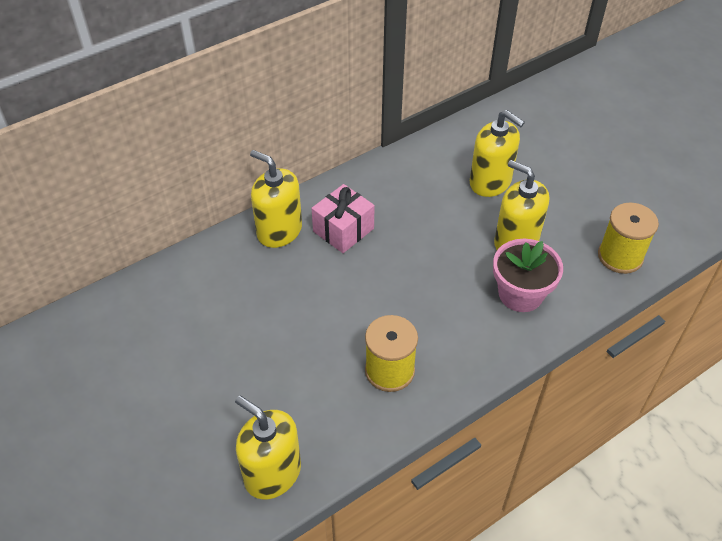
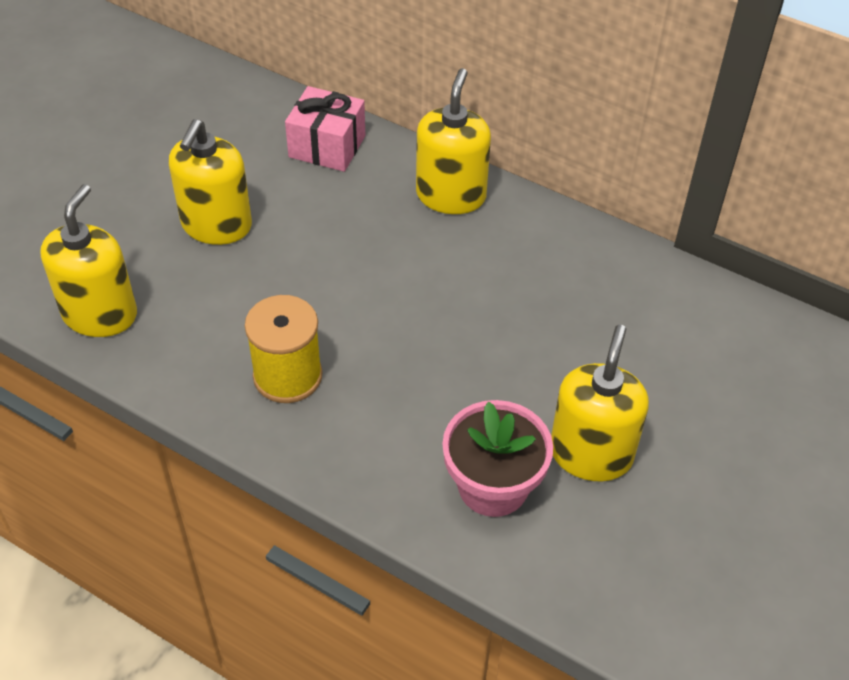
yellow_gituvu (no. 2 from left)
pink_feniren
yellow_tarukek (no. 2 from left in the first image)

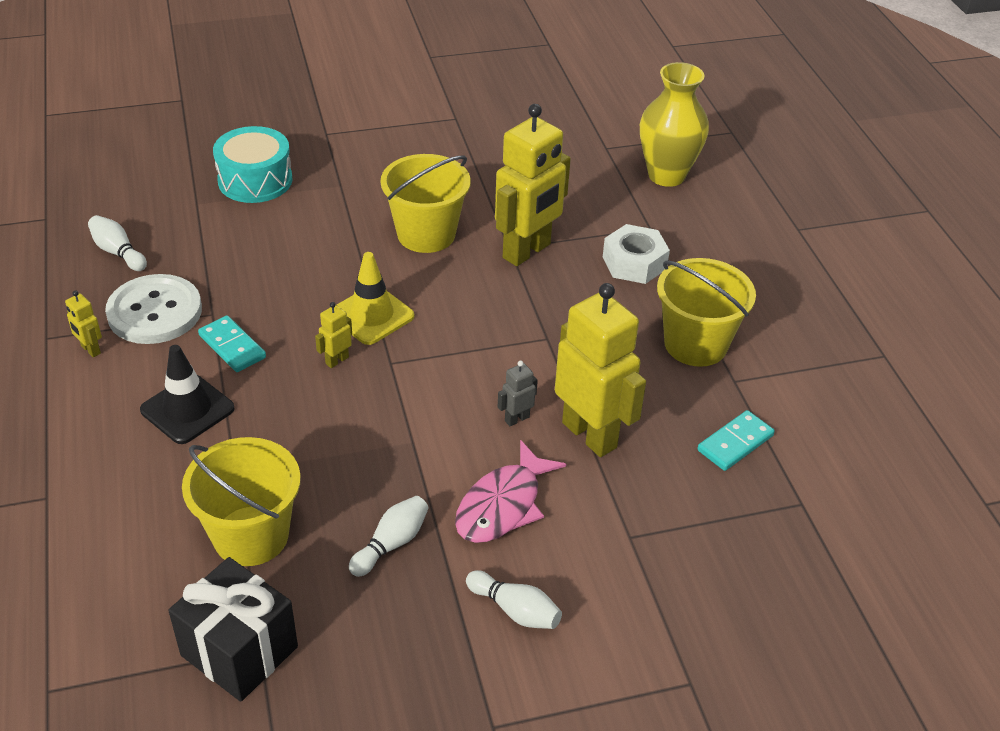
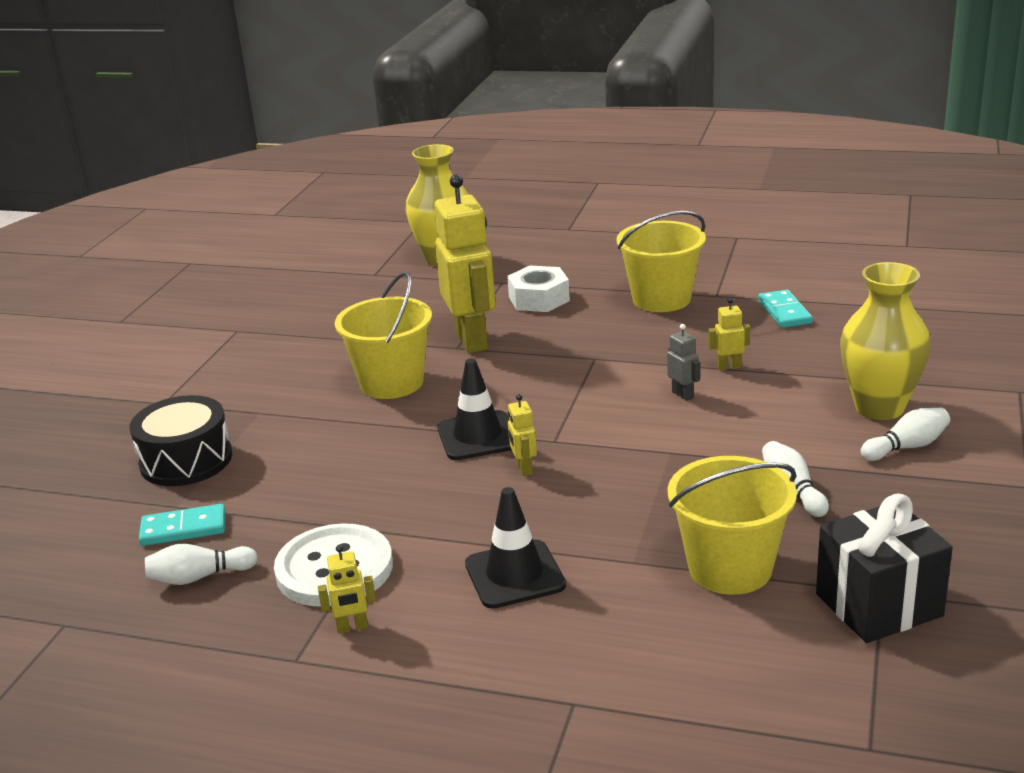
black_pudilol
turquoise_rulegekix (no. 1 from left)
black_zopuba (no. 1 from left)
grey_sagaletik
yellow_sagaletik (no. 4 from left)
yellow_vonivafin (no. 2 from left)
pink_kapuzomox

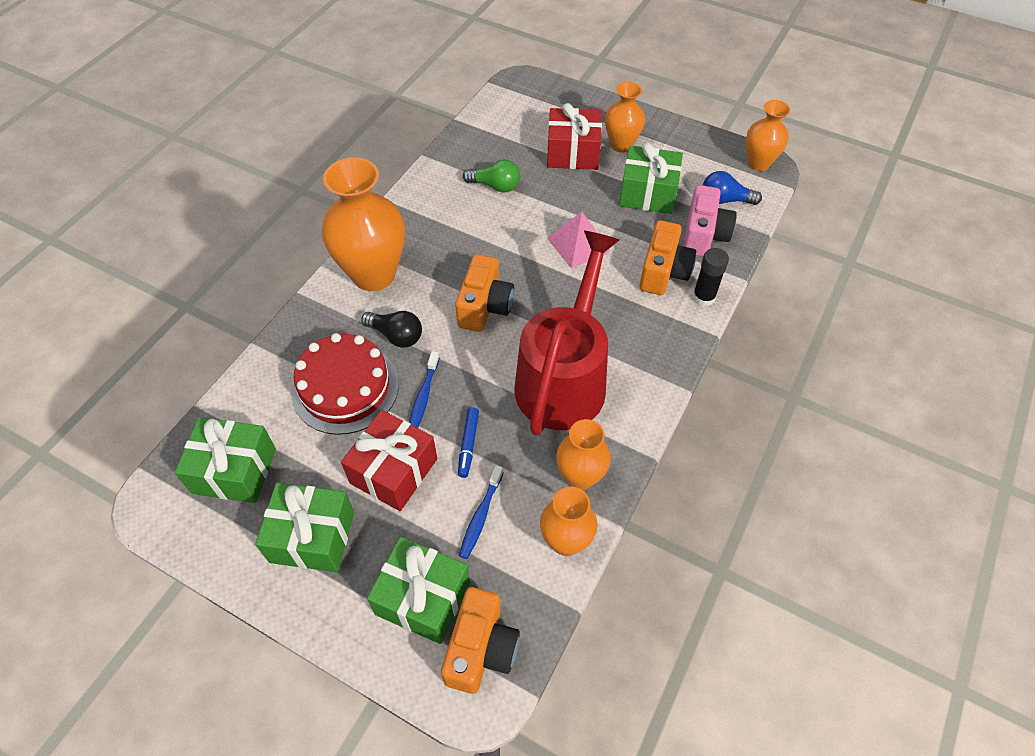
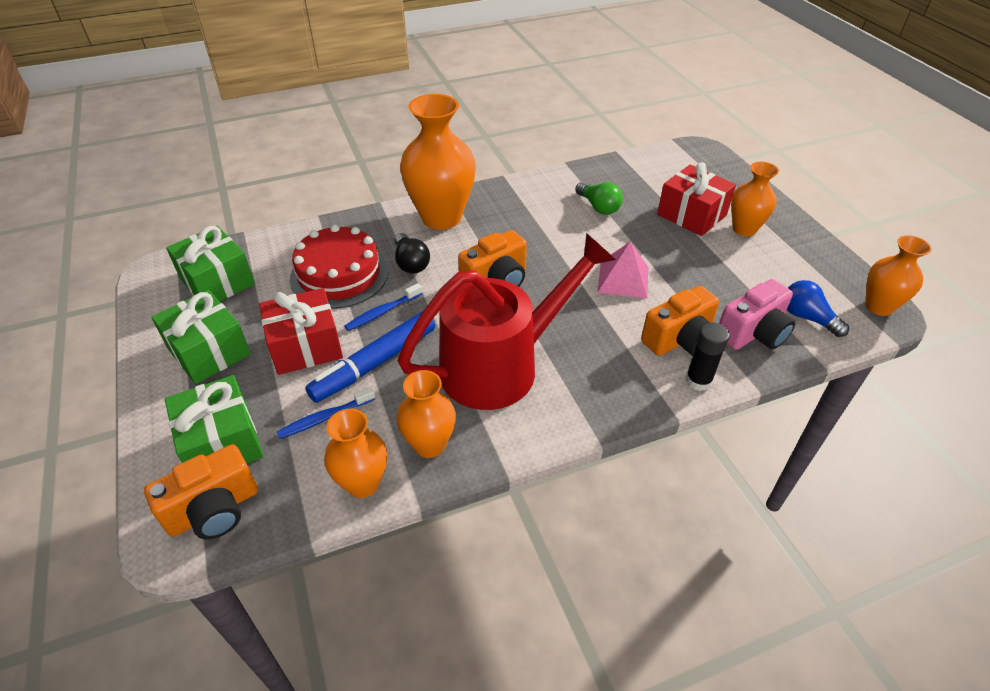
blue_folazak
green_feniren (no. 4 from left in the first image)

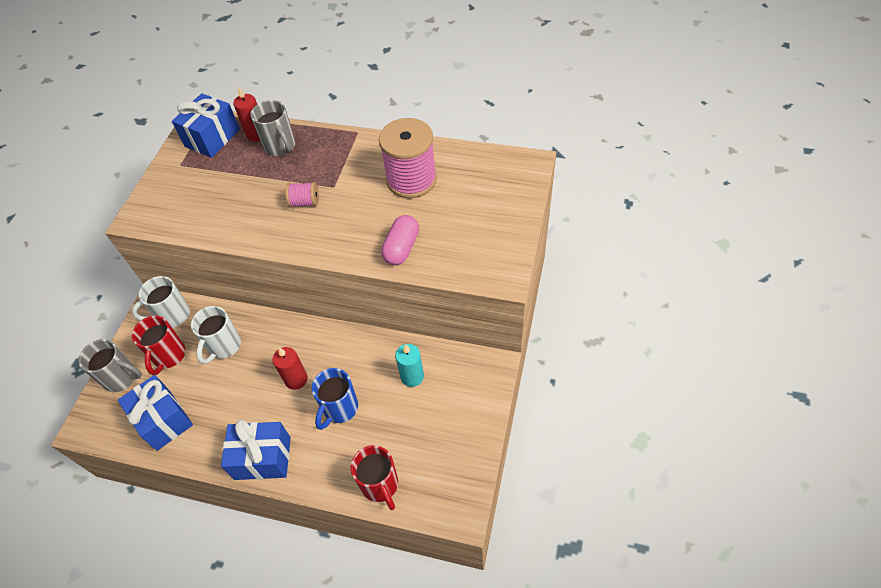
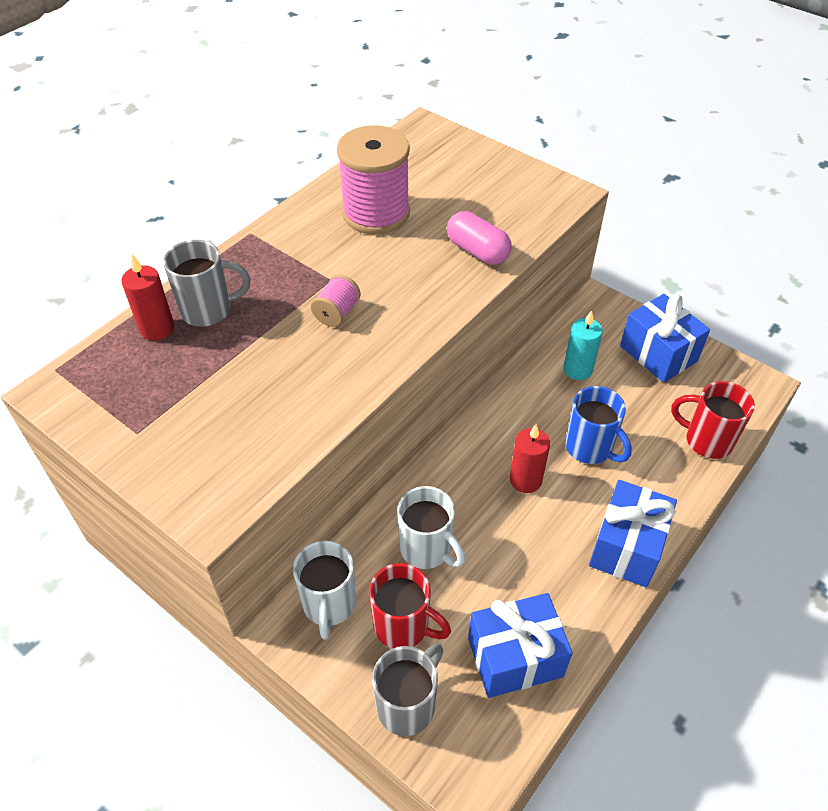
blue_feniren (no. 3 from left)
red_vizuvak (no. 2 from left)

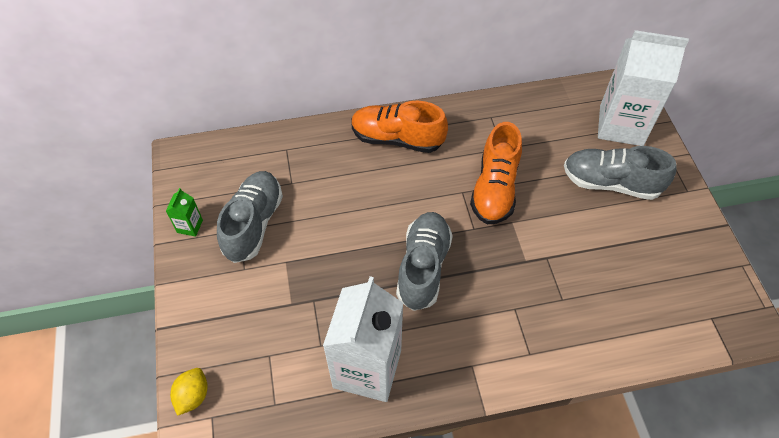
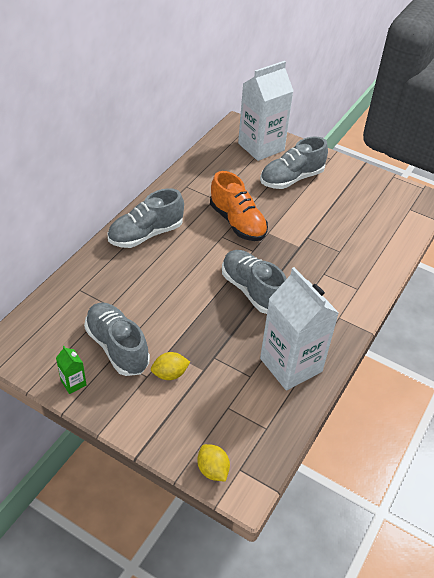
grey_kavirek (no. 2 from left)
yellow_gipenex (no. 1 from left)

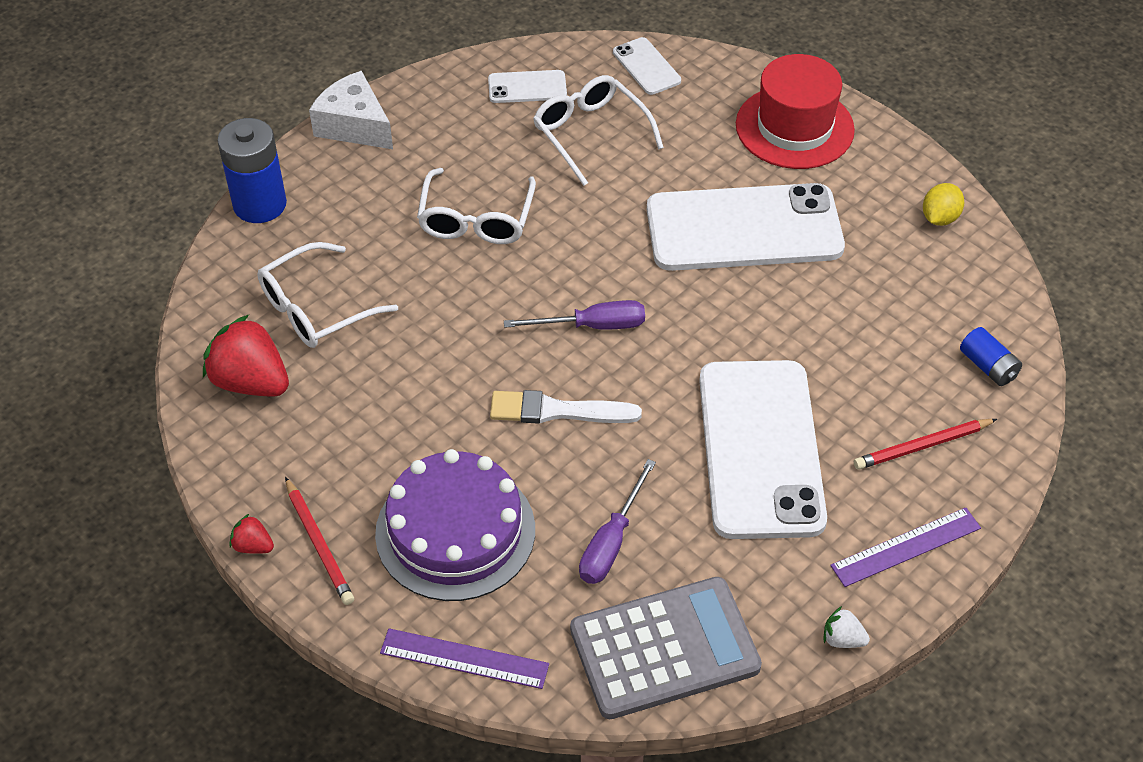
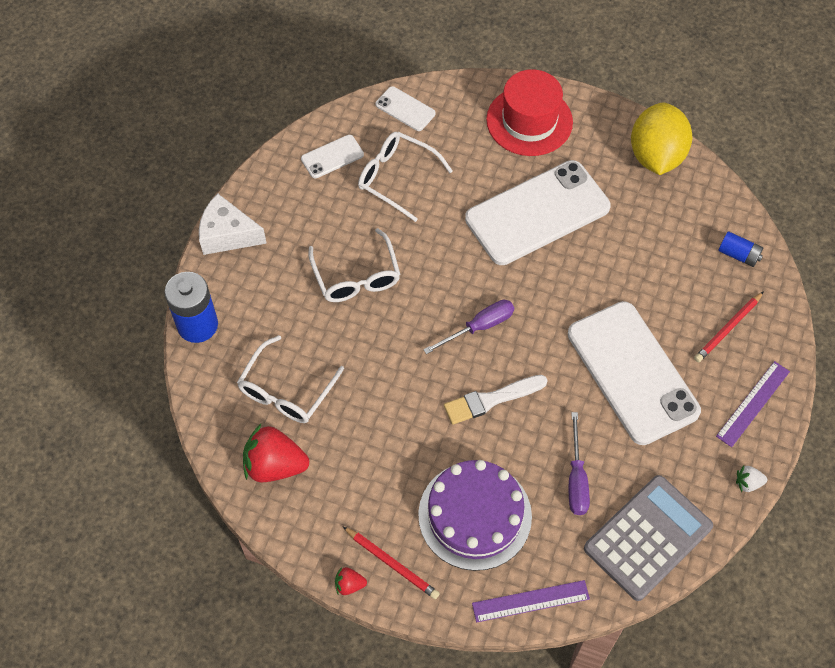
yellow_gipenex

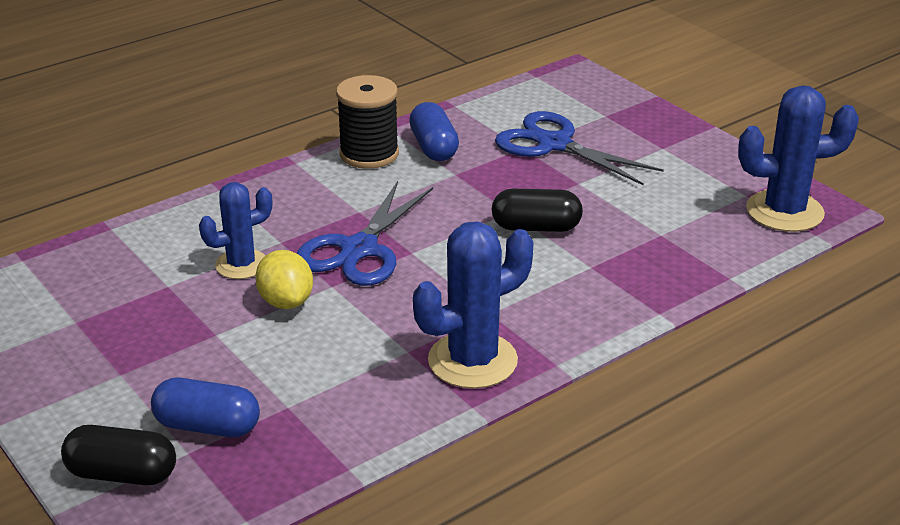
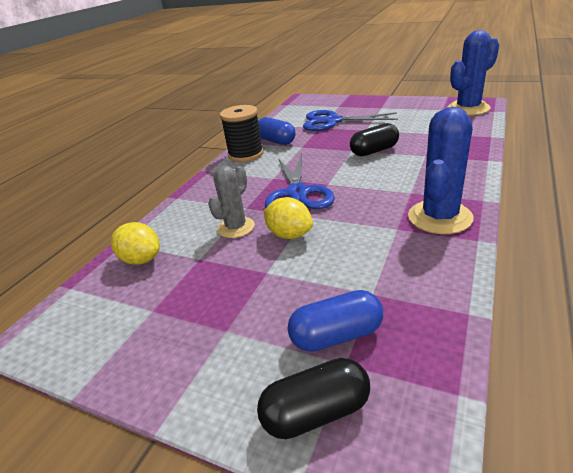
yellow_gipenex (no. 1 from left)
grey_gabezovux

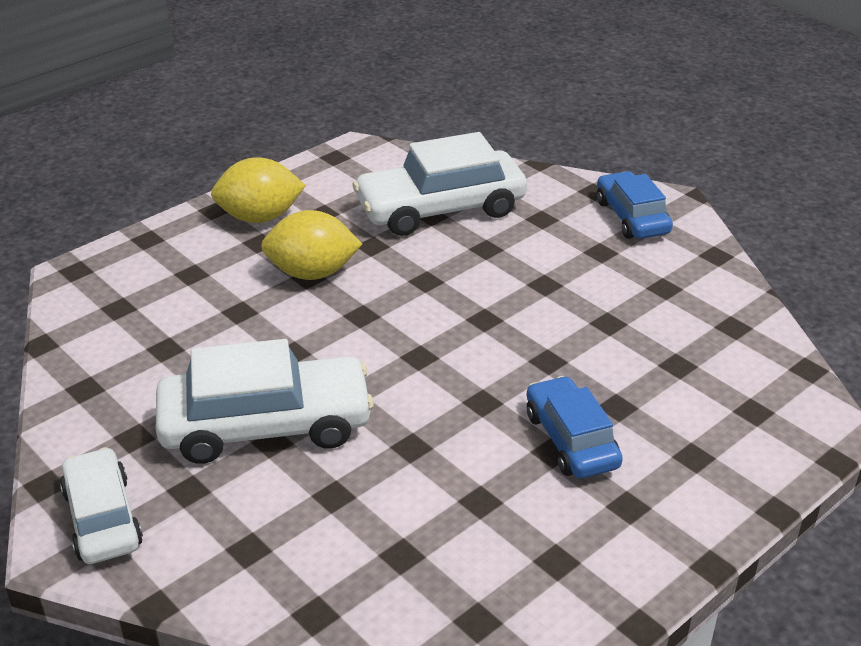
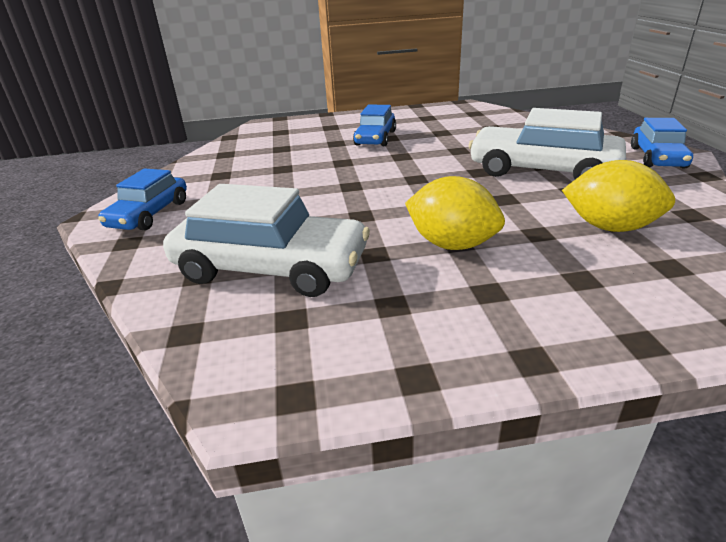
yellow_gipenex (no. 2 from left)
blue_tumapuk (no. 3 from left)

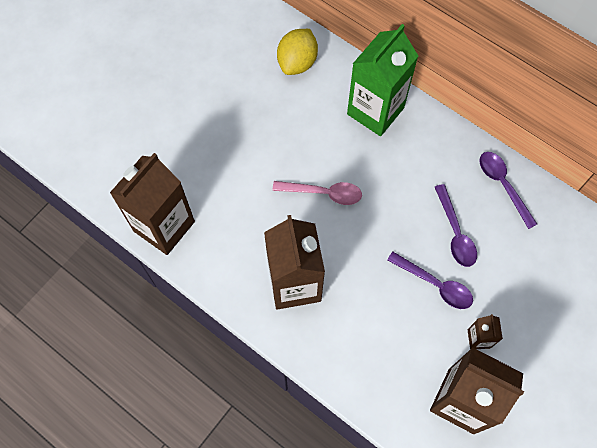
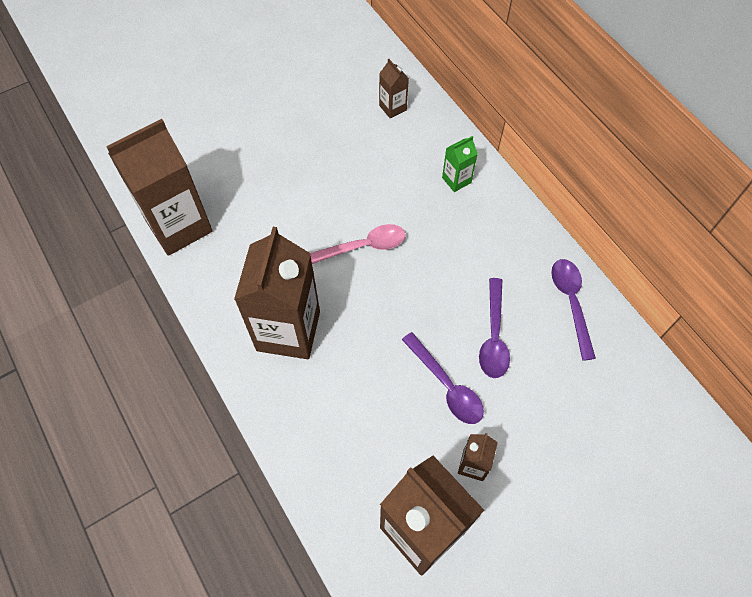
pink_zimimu
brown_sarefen (no. 3 from left)
green_sarefen

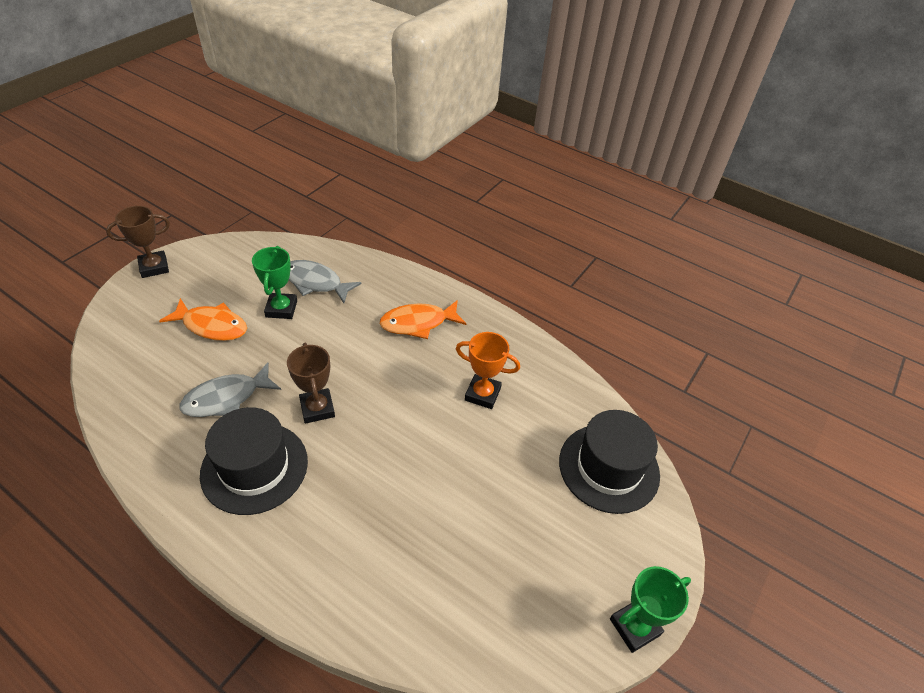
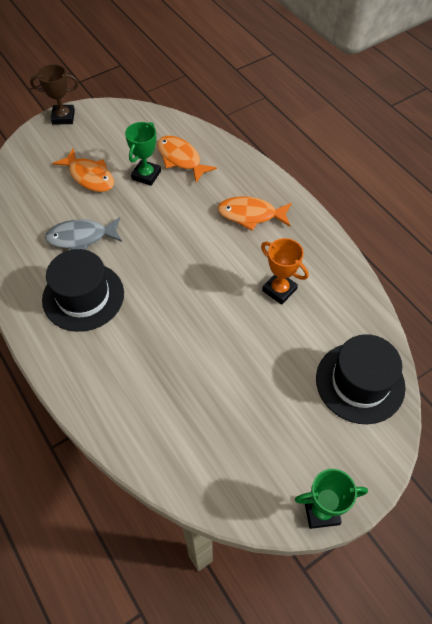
orange_kapuzomox (no. 2 from left)
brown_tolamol (no. 2 from left in the first image)

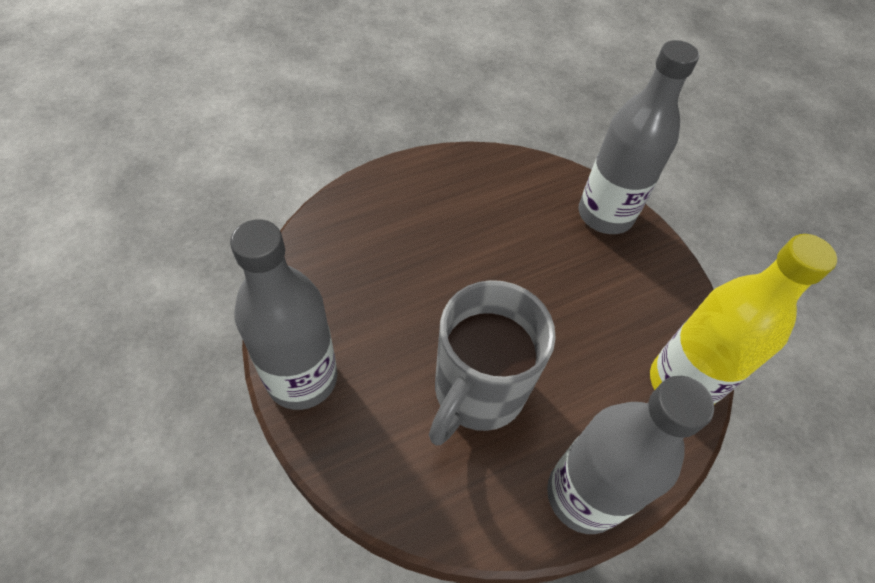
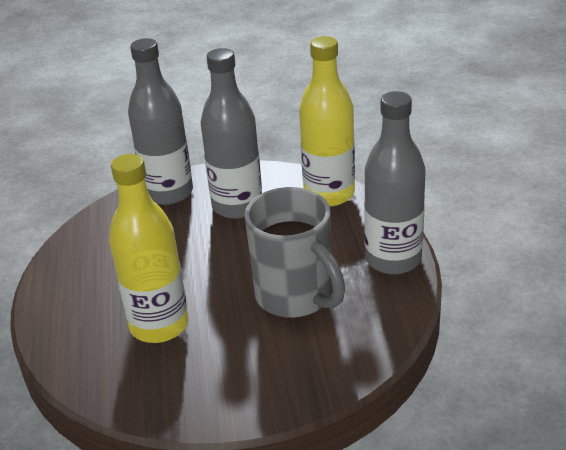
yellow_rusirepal (no. 1 from left)
grey_rusirepal (no. 2 from left)

